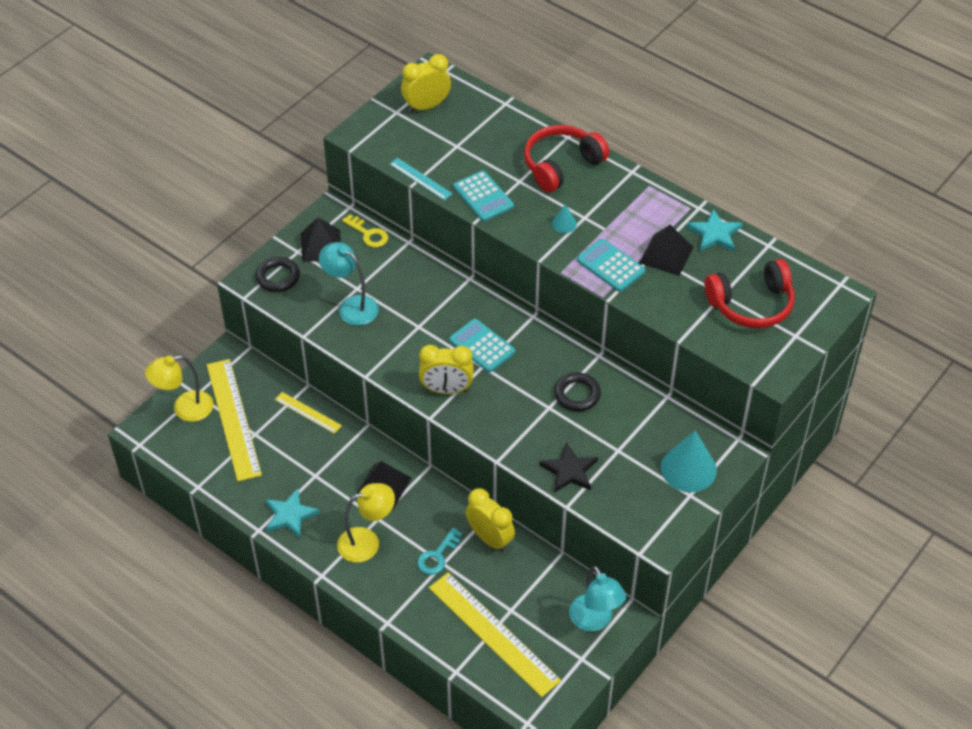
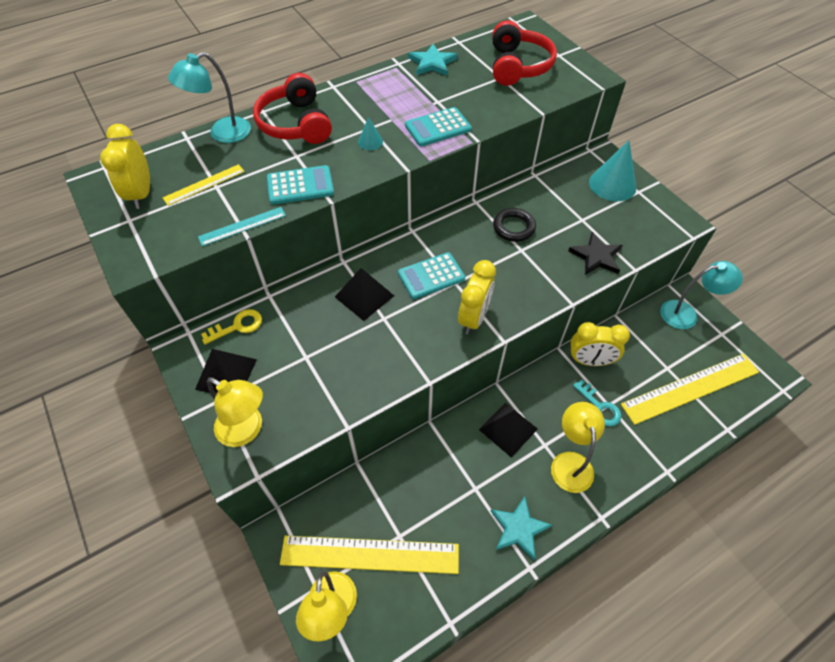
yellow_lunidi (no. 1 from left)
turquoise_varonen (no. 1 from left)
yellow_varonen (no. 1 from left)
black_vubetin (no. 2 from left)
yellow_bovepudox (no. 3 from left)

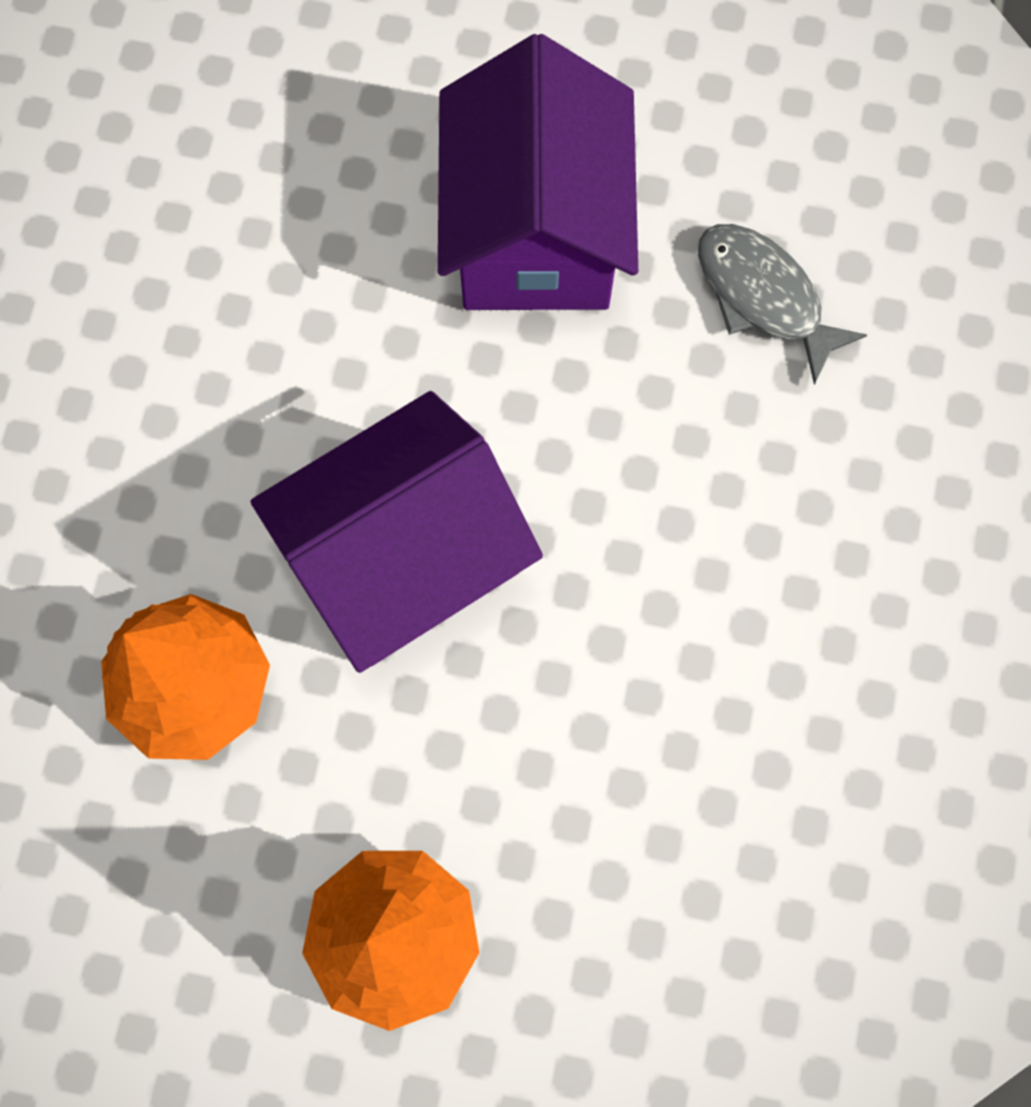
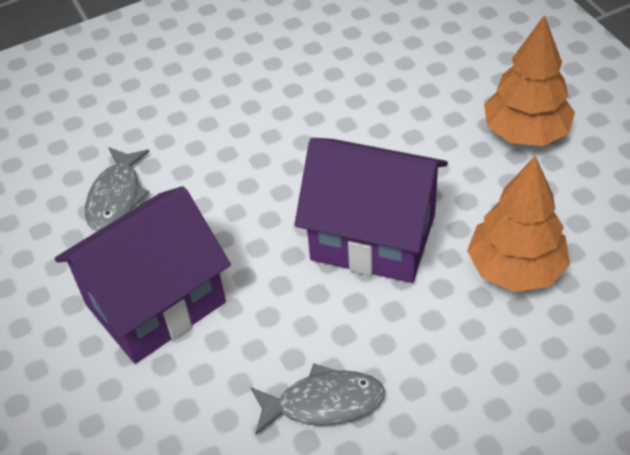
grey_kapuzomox (no. 2 from left)

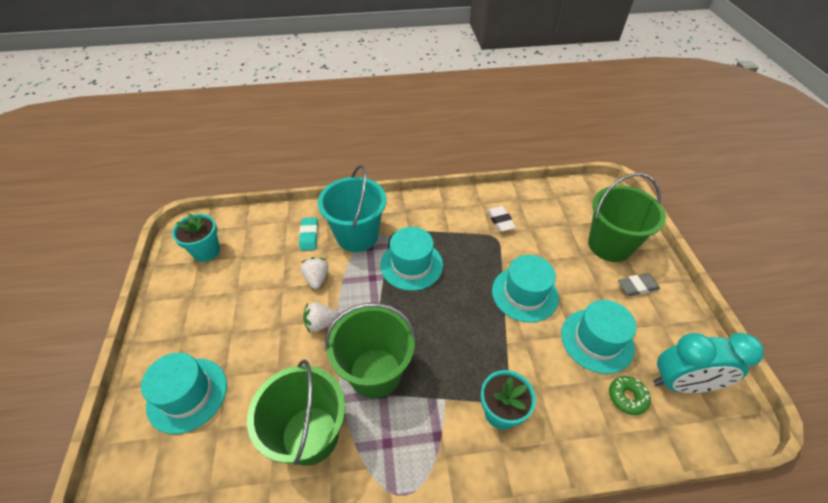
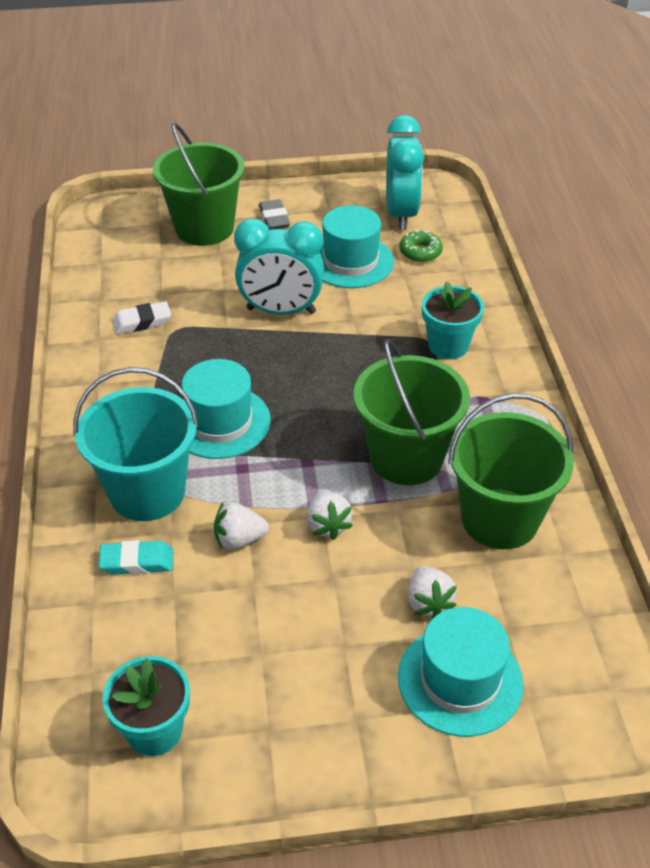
turquoise_bovepudox (no. 1 from left)
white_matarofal (no. 3 from left)

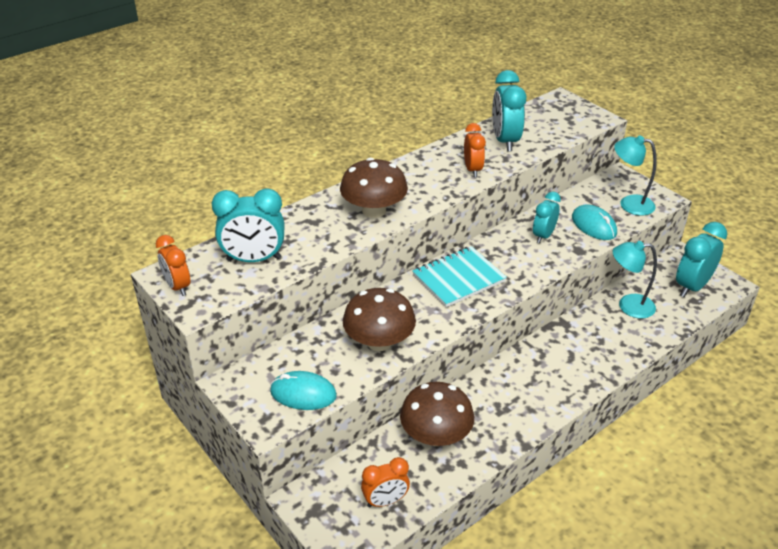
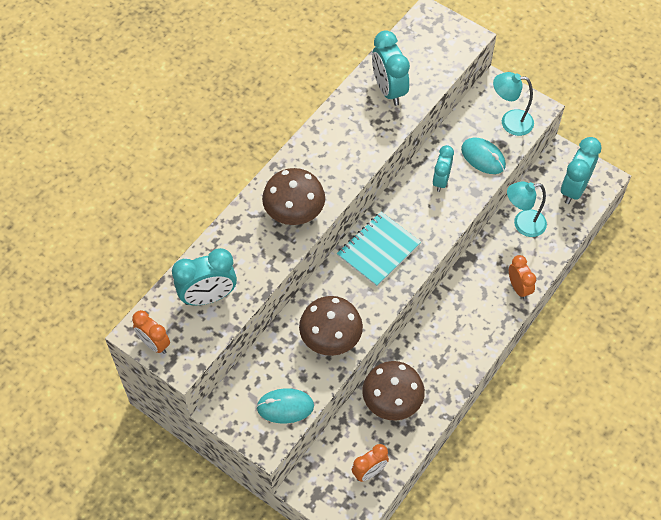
orange_bovepudox (no. 3 from left)

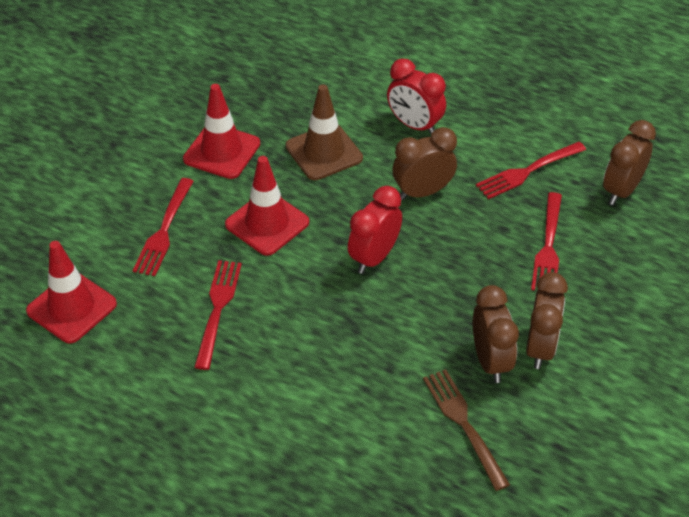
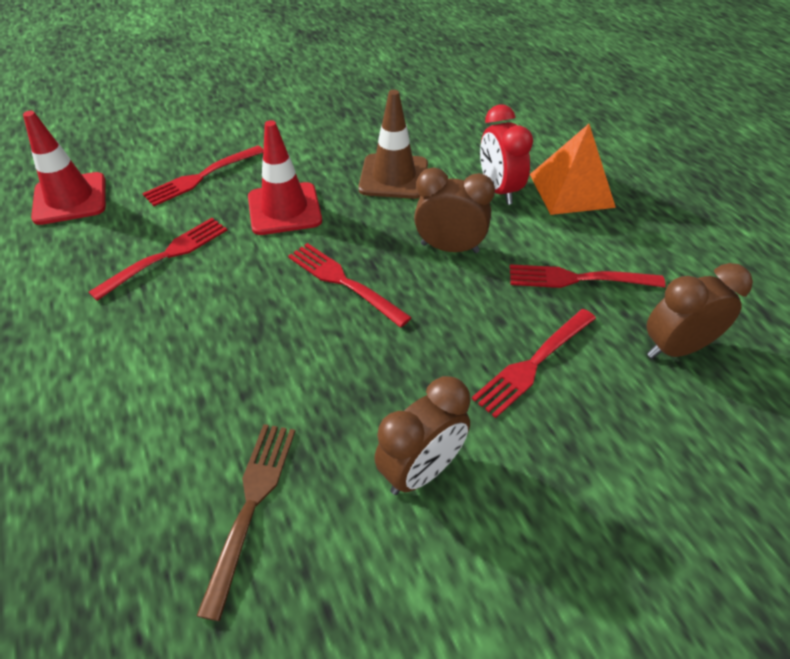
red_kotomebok (no. 3 from left)
orange_vubetin
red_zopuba (no. 2 from left in the first image)
brown_bovepudox (no. 2 from left in the first image)

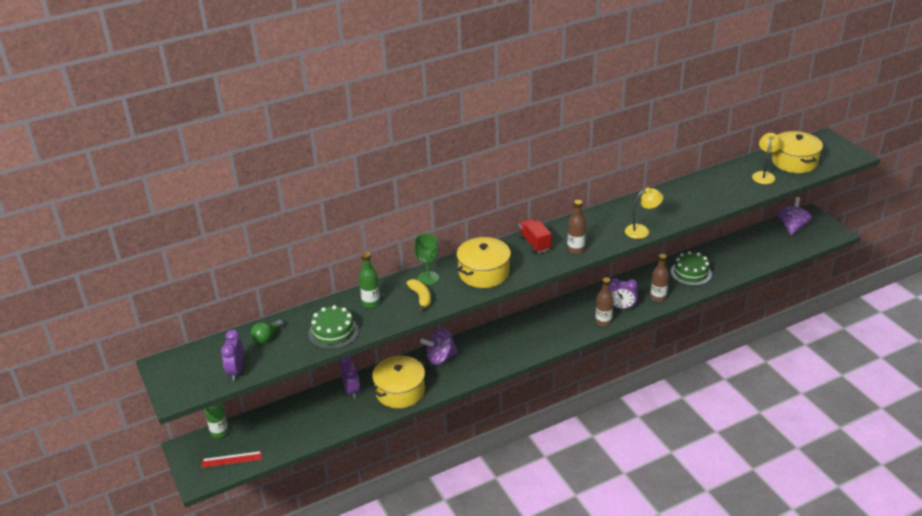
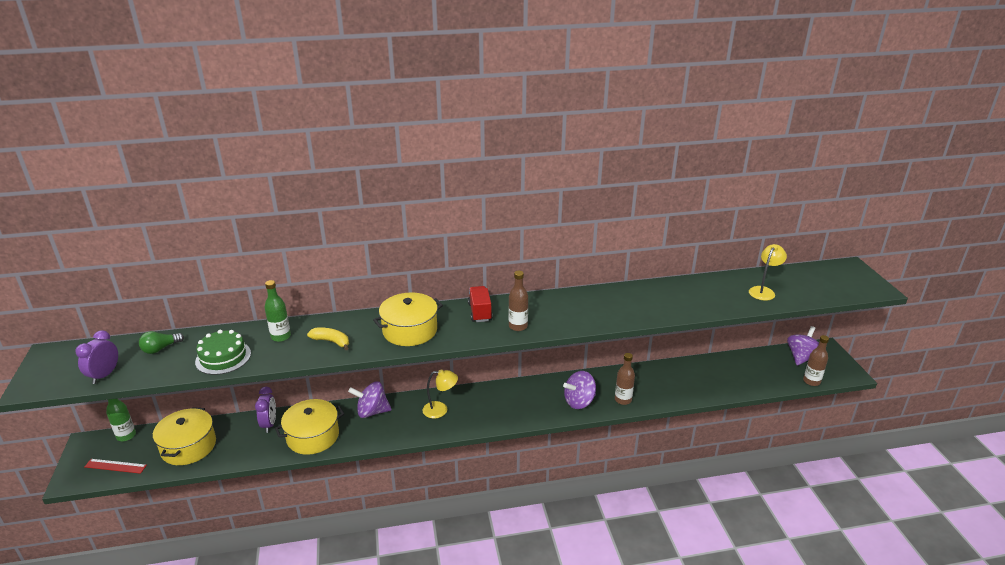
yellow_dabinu (no. 1 from left)
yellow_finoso
yellow_varonen (no. 1 from left)
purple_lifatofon (no. 2 from left)
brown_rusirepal (no. 3 from left)
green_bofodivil
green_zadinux (no. 2 from left in the first image)

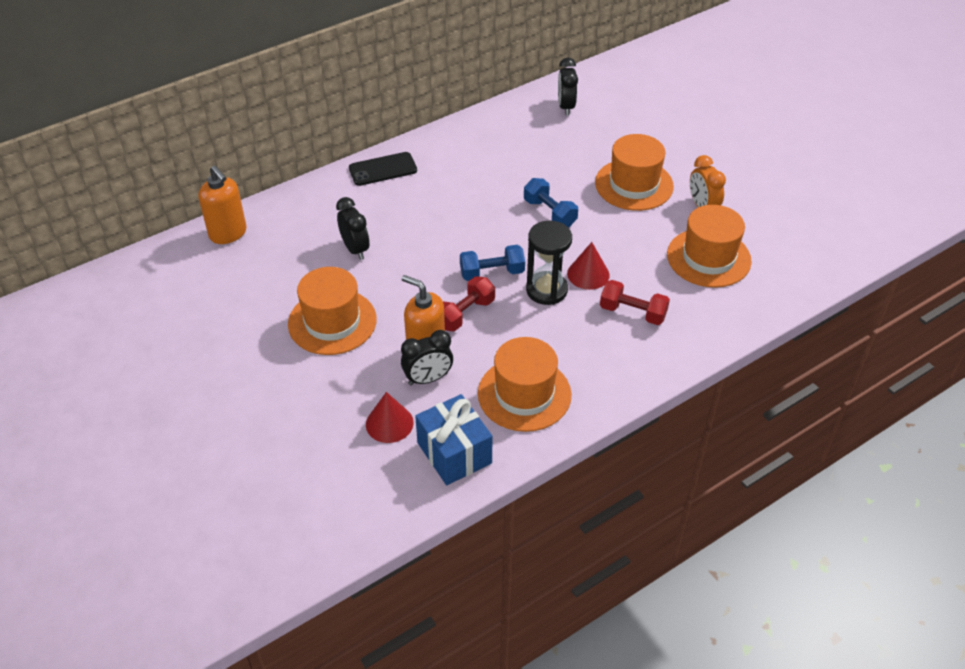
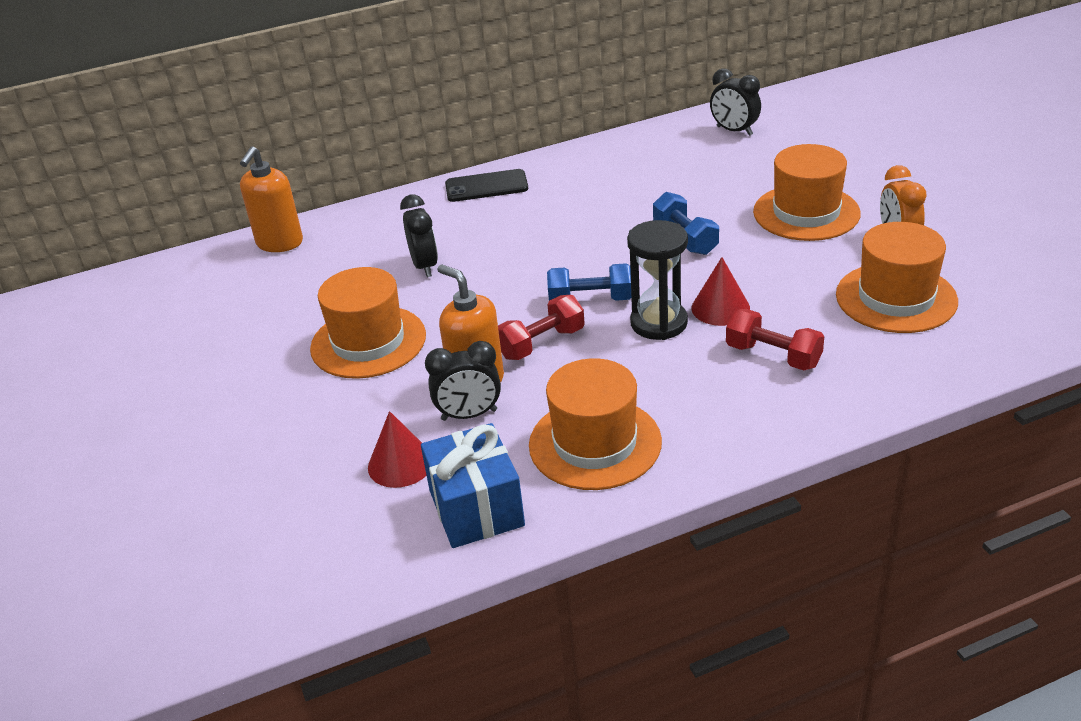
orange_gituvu (no. 1 from left)
black_bovepudox (no. 3 from left)

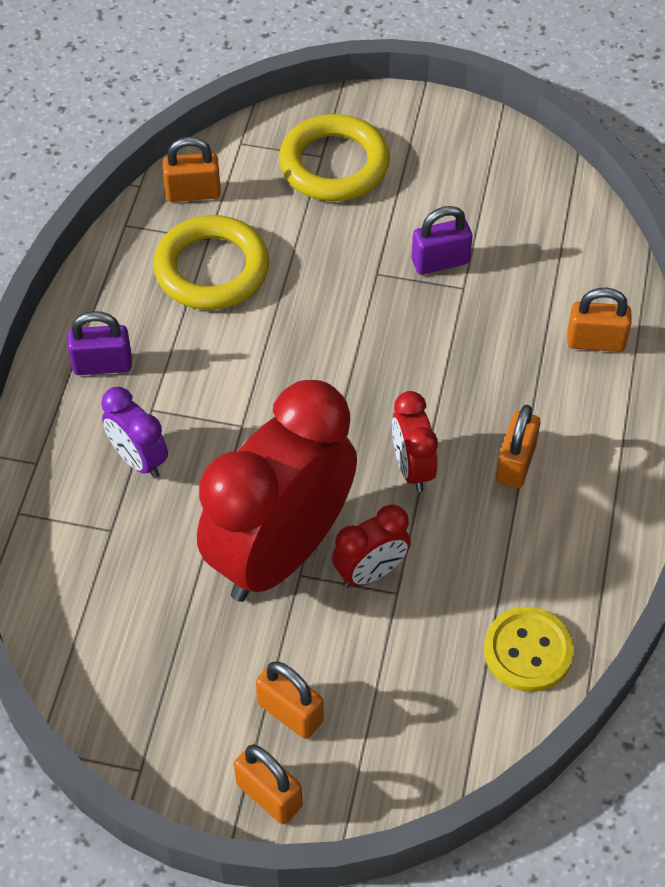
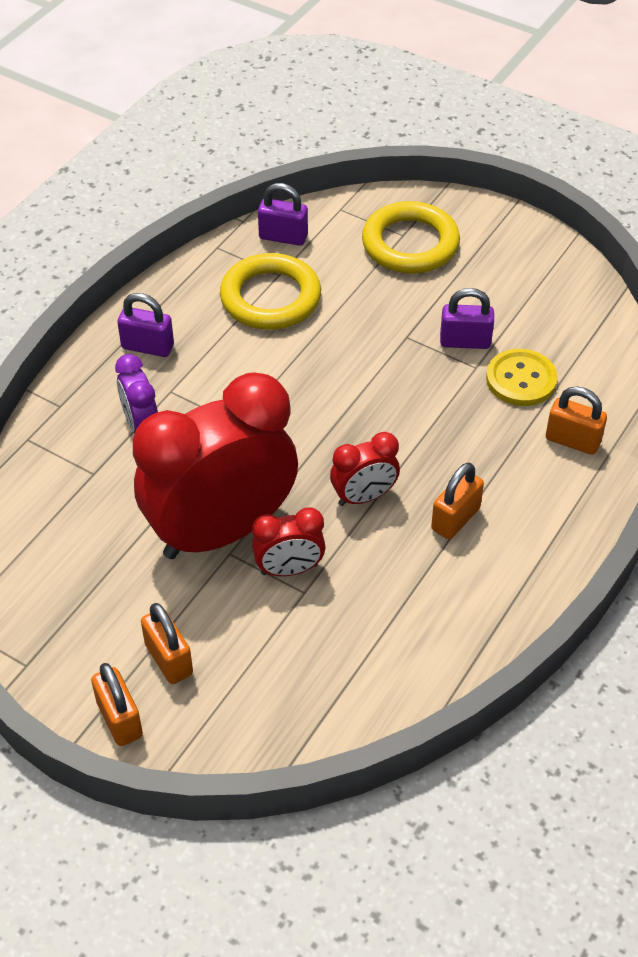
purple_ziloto (no. 2 from left)
red_bovepudox (no. 3 from left)
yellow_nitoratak

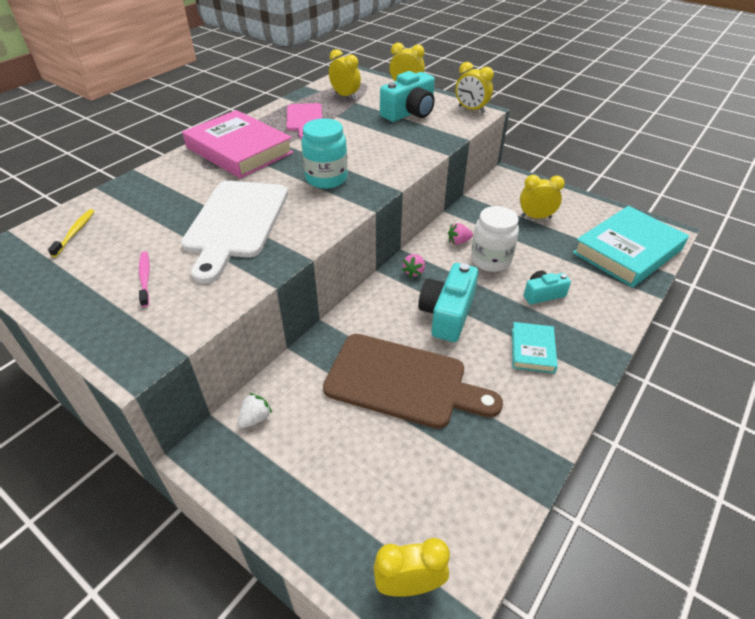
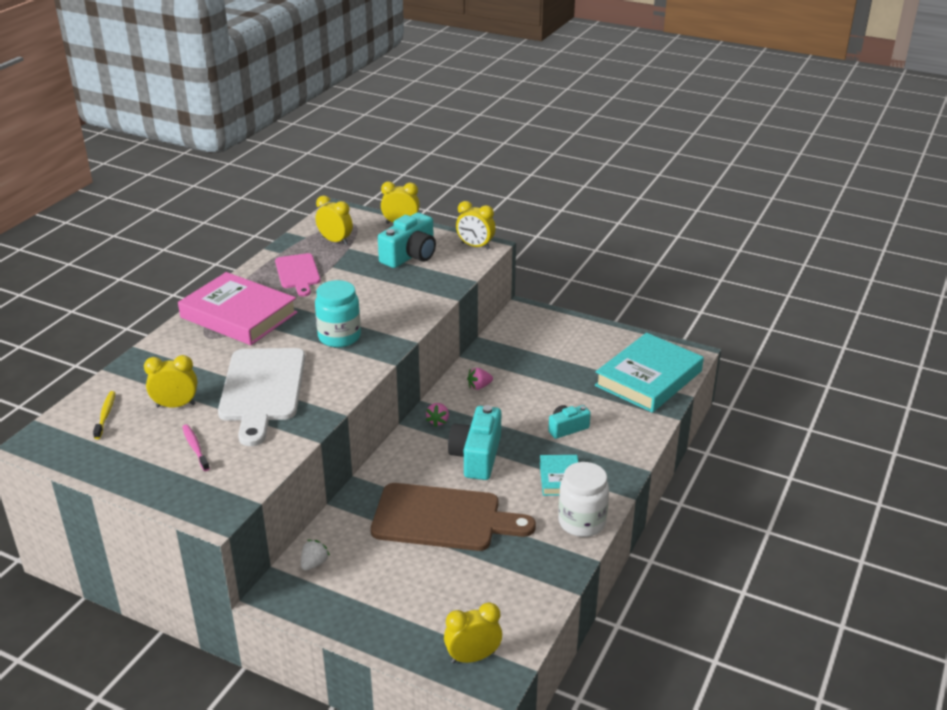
yellow_bovepudox (no. 1 from left)
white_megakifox

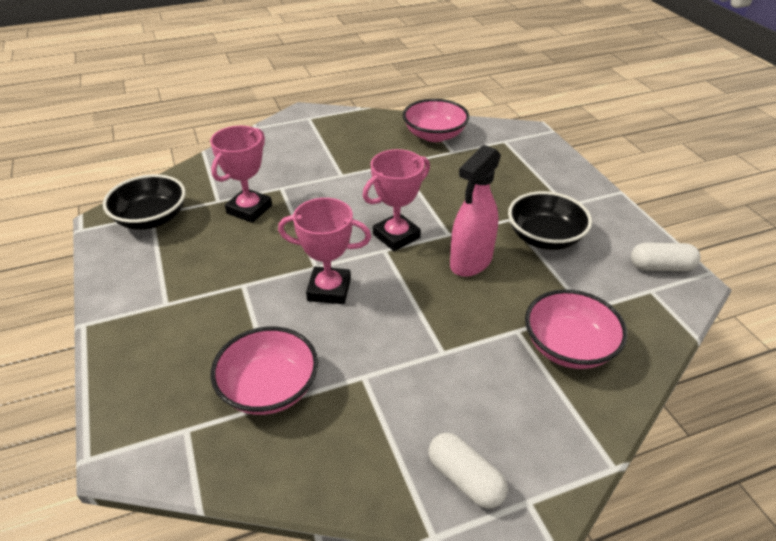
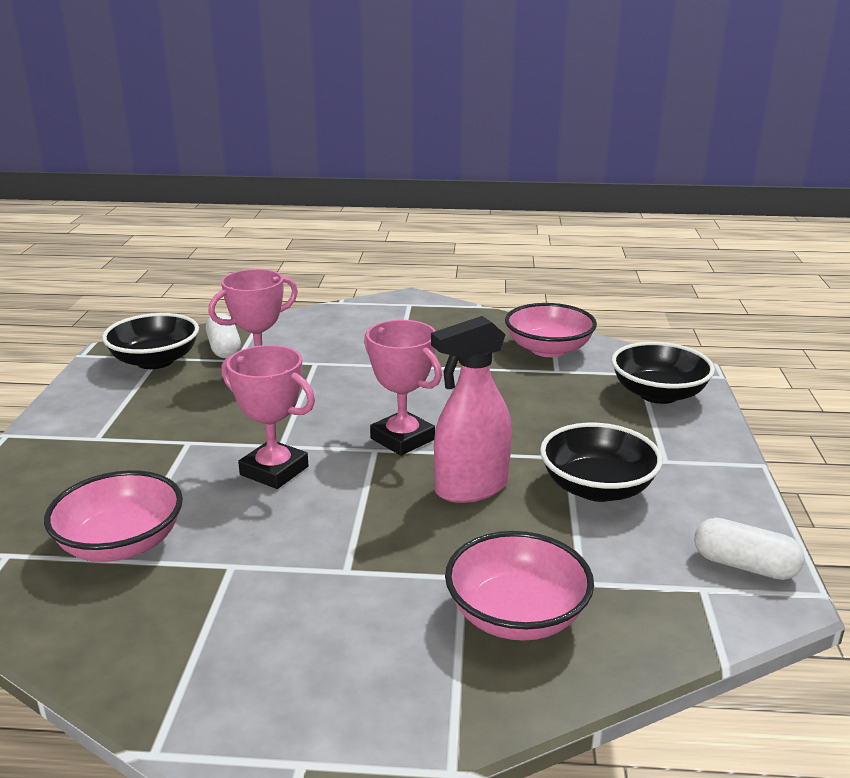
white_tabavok (no. 1 from left)
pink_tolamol (no. 3 from left)
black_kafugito (no. 3 from left)

